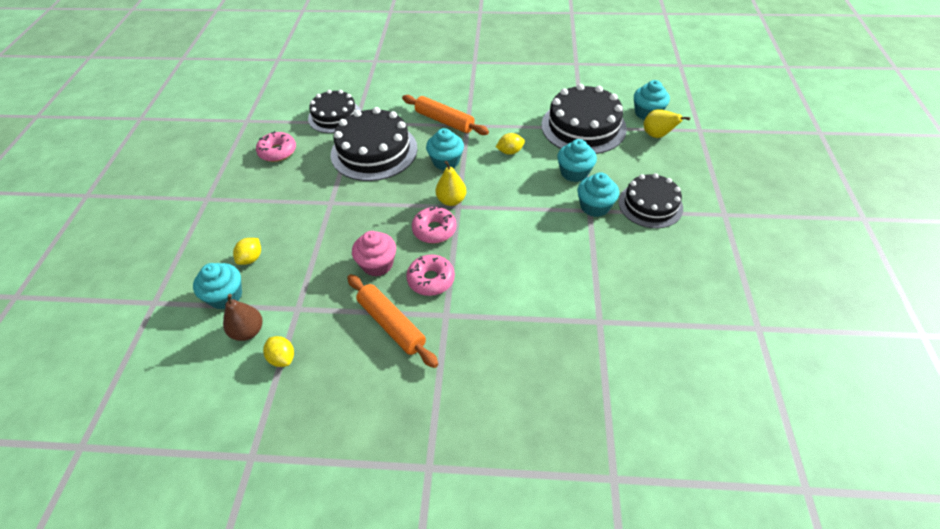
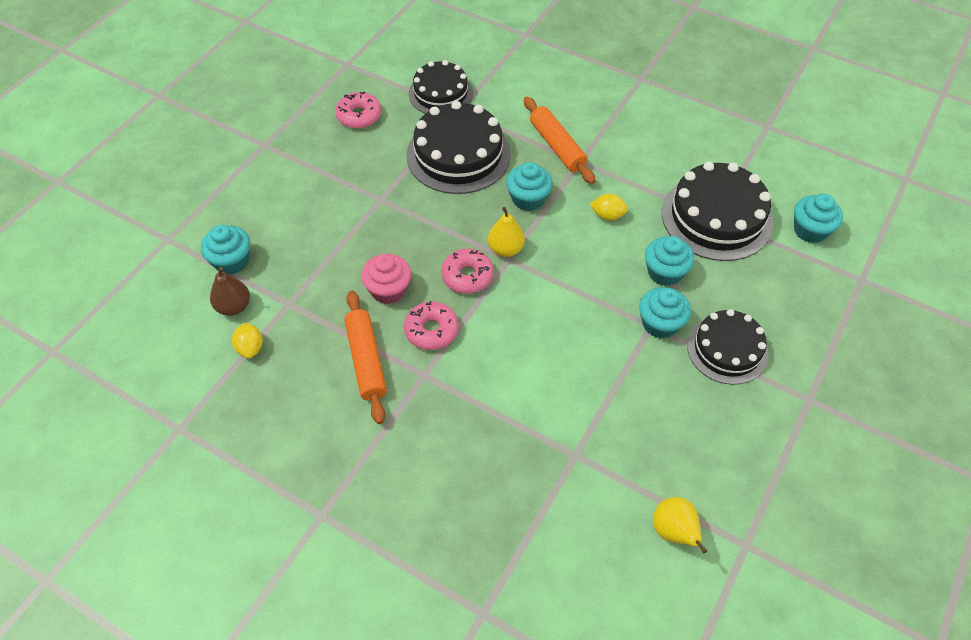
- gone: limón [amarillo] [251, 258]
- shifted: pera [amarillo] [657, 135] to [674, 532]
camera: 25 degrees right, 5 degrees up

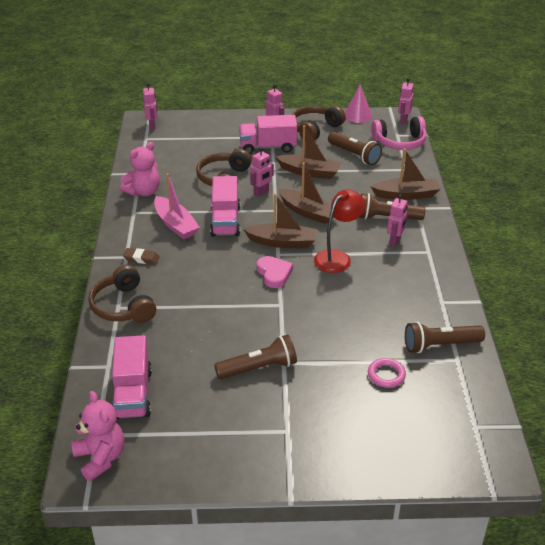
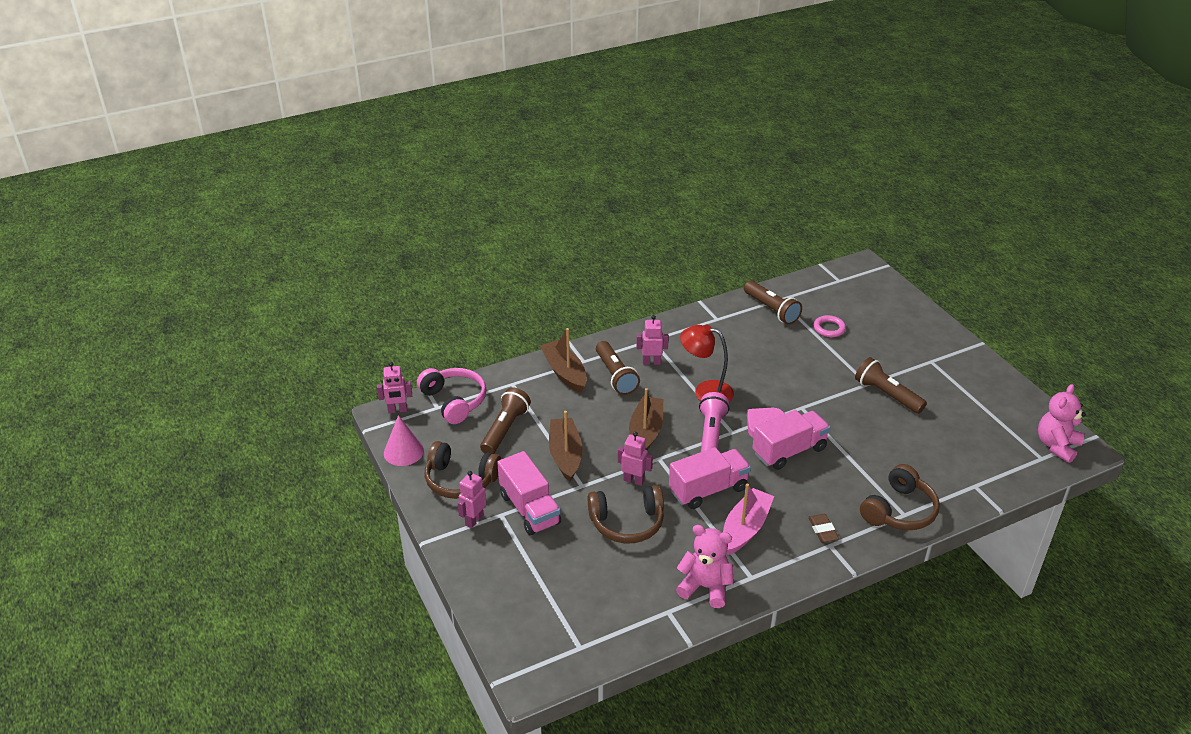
- gone: robot [rosa] [152, 126]
- shifted: camión [rosa] [133, 393] to [789, 451]
- swapped: barco [marrón] [282, 242] to lámpara de mano [rosa] [711, 435]
camera: 115 degrees left, 0 degrees up

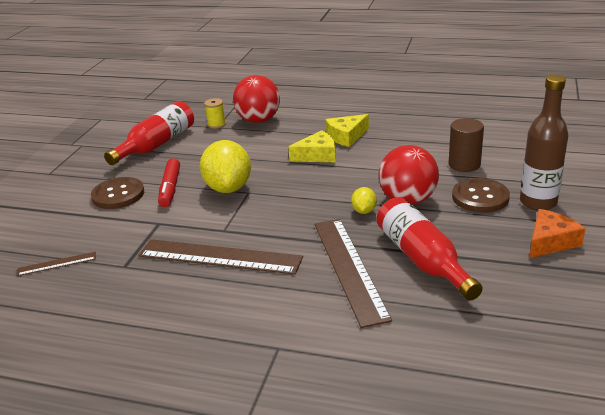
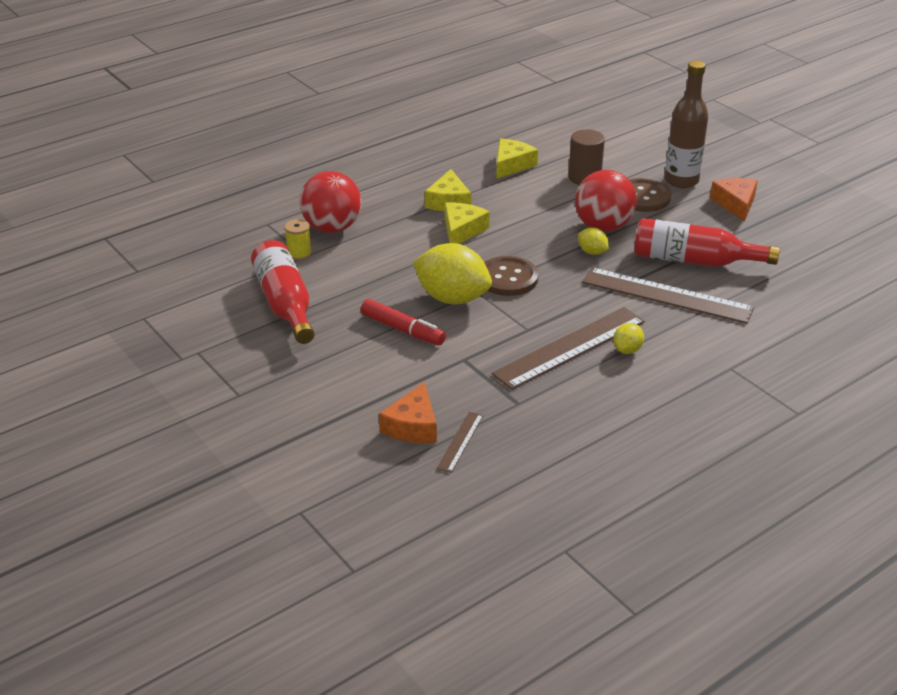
- new: queso [naranja] [412, 426]
- new: queso [amarillo] [512, 165]
- new: limón [amarillo] [627, 350]
- shifted: botón [marrón] [118, 195] to [507, 278]
camera: 55 degrees left, 5 degrees up

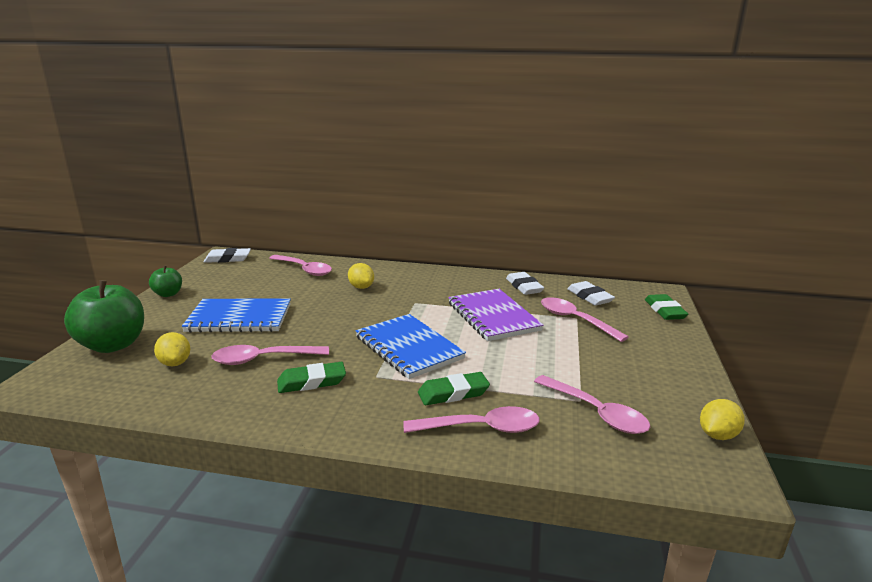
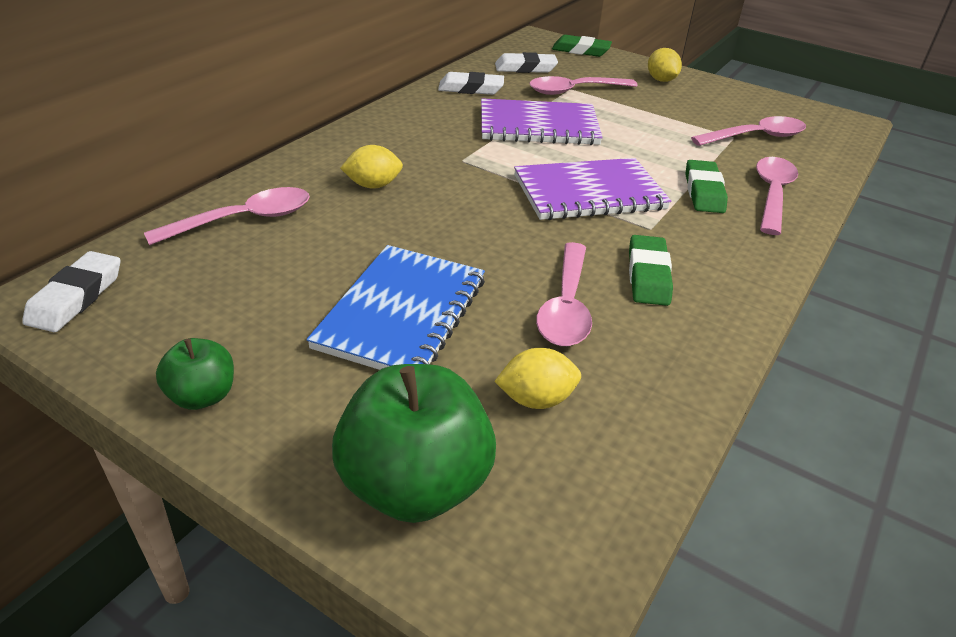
- shifted: limón [amarillo] [717, 435] to [661, 80]
- repainted: cuaderno [azul] [408, 348] to cuaderno [morado] [589, 193]
camera: 70 degrees left, 15 degrees up

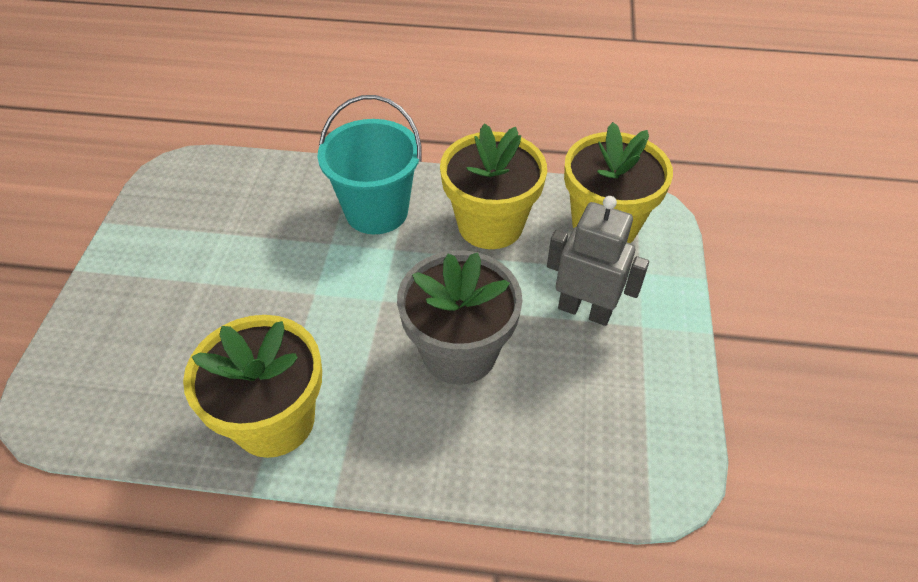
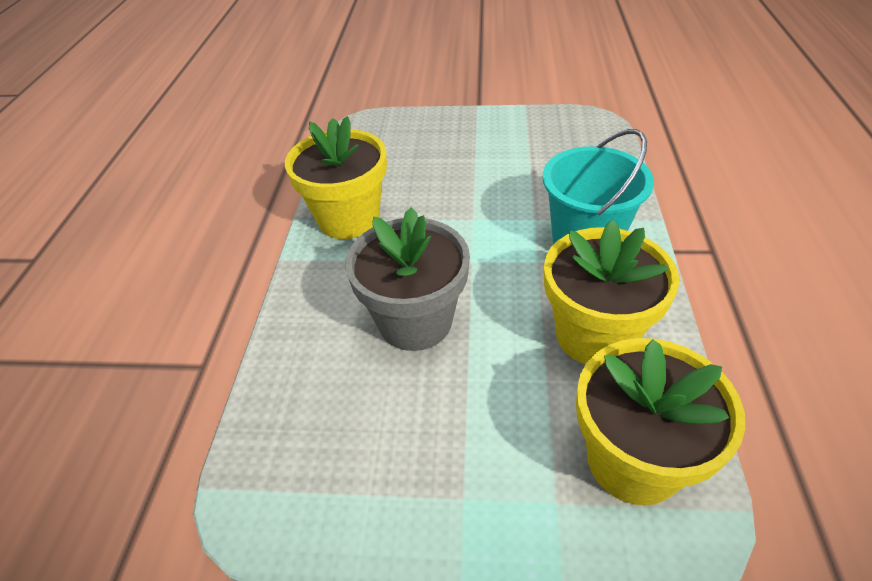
- gone: robot [gris] [584, 310]
camera: 90 degrees right, 5 degrees down

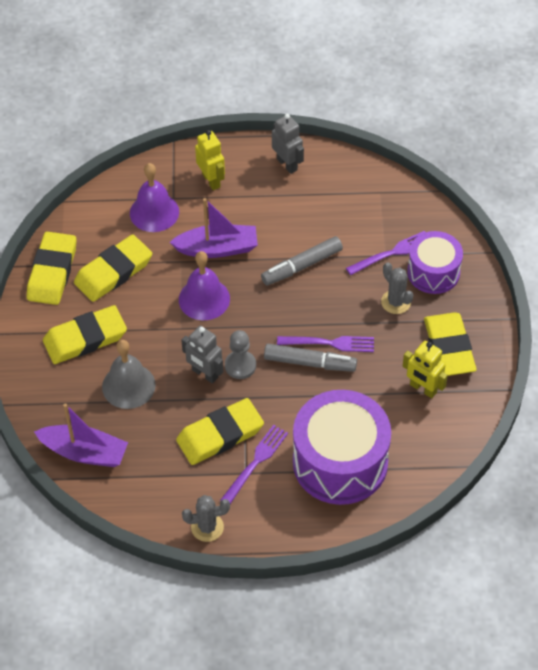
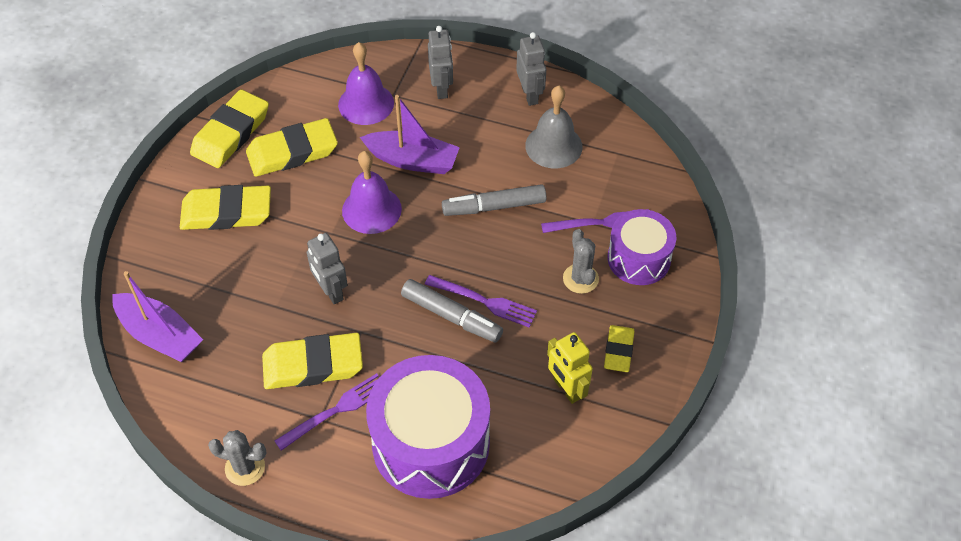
- gone: peón [gris] [240, 365]
- shifted: campana [gris] [128, 386] to [553, 146]
- repainted: robot [amarillo] [211, 180] to robot [gris] [441, 88]
- scaled: goma de borrar [amarillo] [449, 348] = [618, 351] x0.57
camera: 20 degrees right, 0 degrees up

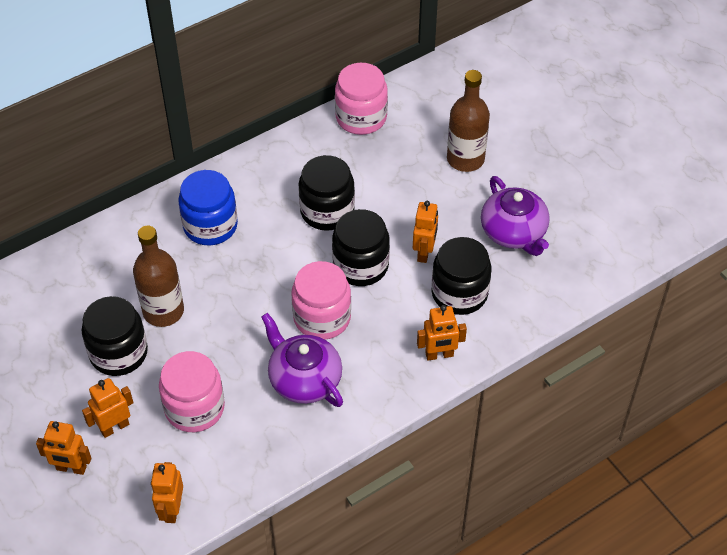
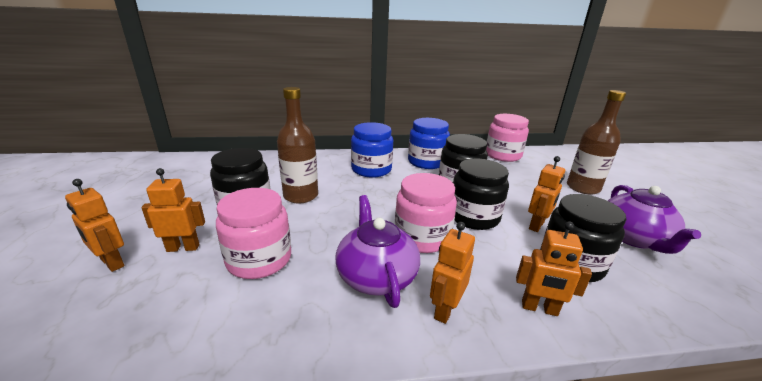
- new: tarro [azul] [426, 162]
- shifted: robot [naranja] [171, 509] to [445, 309]
camera: 25 degrees right, 25 degrees down

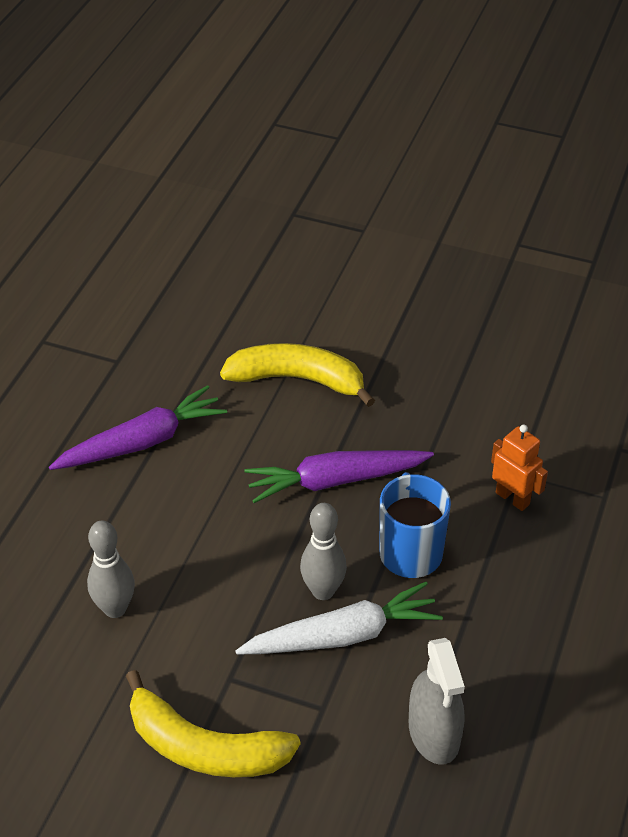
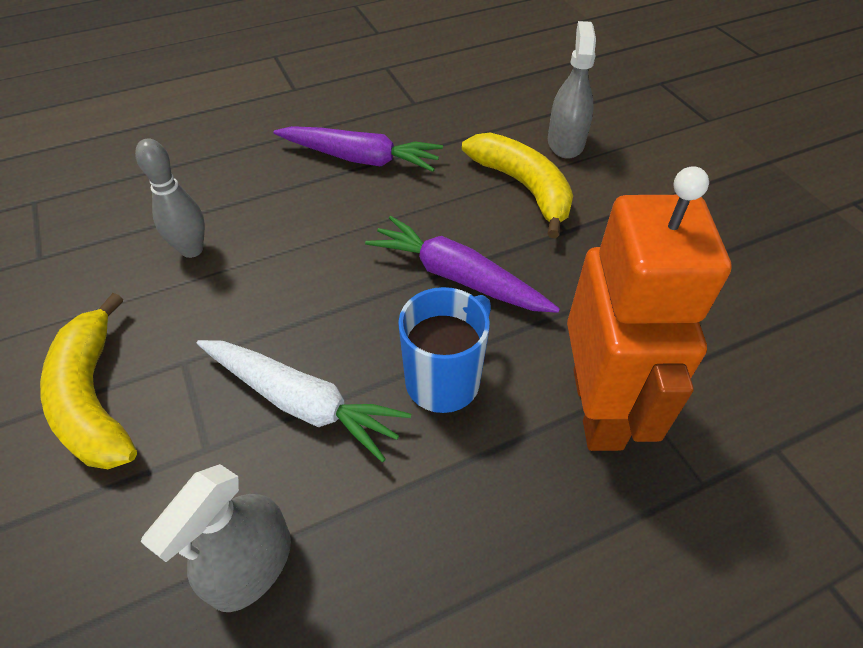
- gone: bolo [gris] [323, 591]
- new: pulverizador [gris] [565, 142]
- scaled: robot [naranja] [512, 498] = [598, 408] x2.17
camera: 45 degrees right, 5 degrees up

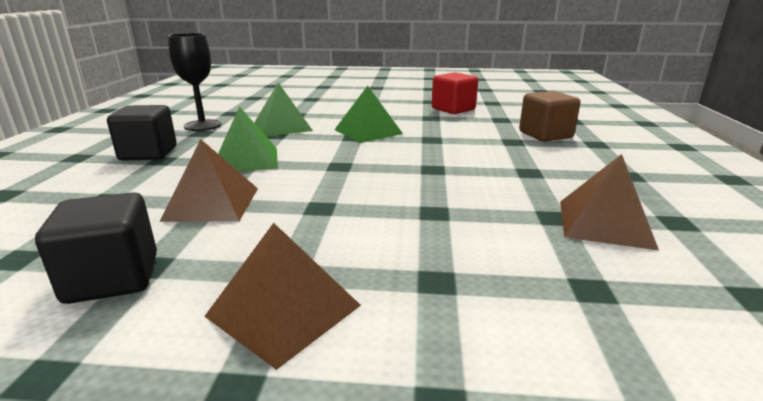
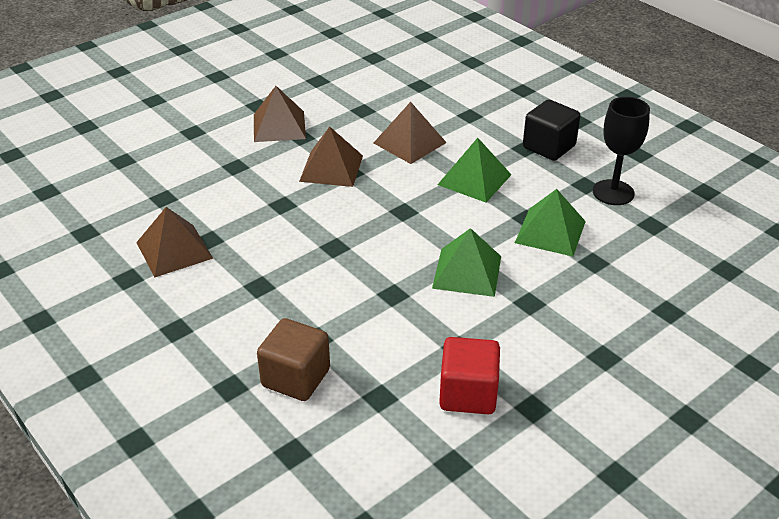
- gone: cubo [negro] [113, 278]
- new: pirámide [marrón] [331, 168]
camera: 135 degrees right, 15 degrees up

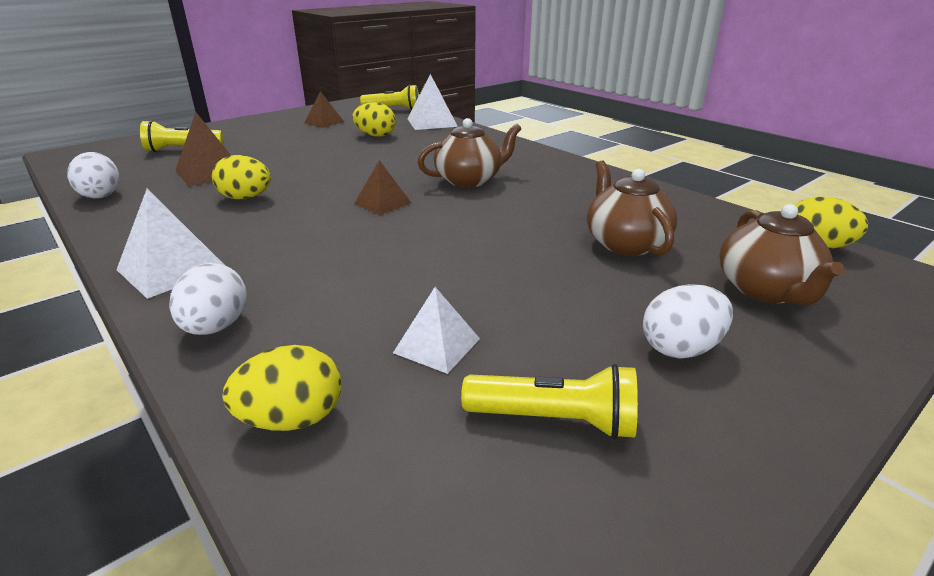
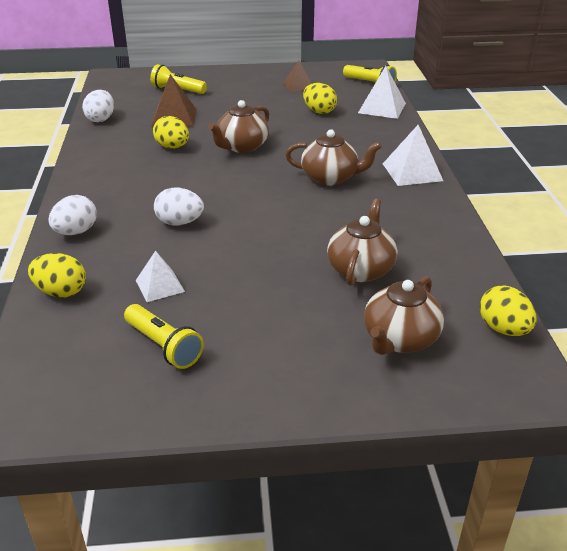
- gone: pirámide [marrón] [382, 203]
- new: tetera [marrón] [242, 147]
- shifted: pirámide [blanco] [172, 269] to [412, 172]
- shifted: huevo [blanco] [680, 348] to [180, 222]
camera: 35 degrees right, 5 degrees up

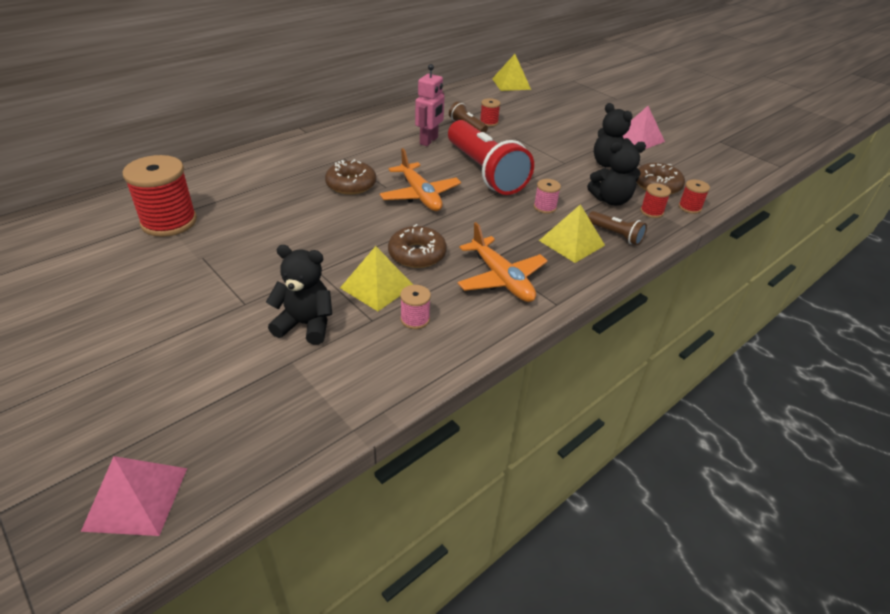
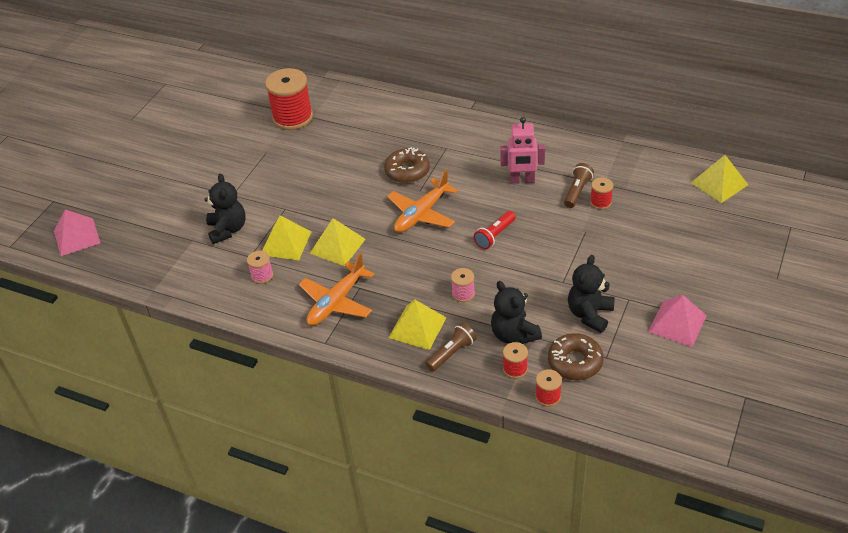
- swapped: rosquilla [marrón] [417, 254] to pirámide [amarillo] [337, 246]
- rotated: lámpara de mano [marrón] [616, 235] = [452, 353] 150 degrees counterclockwise
- scaled: lámpara de mano [rojo] [485, 172] = [495, 236] x0.43
camera: 70 degrees right, 5 degrees up

